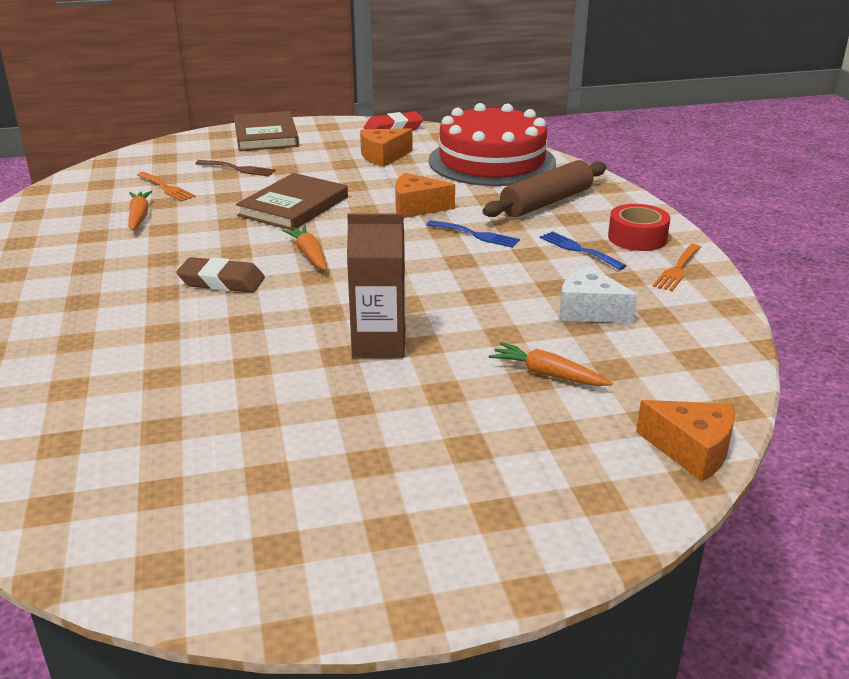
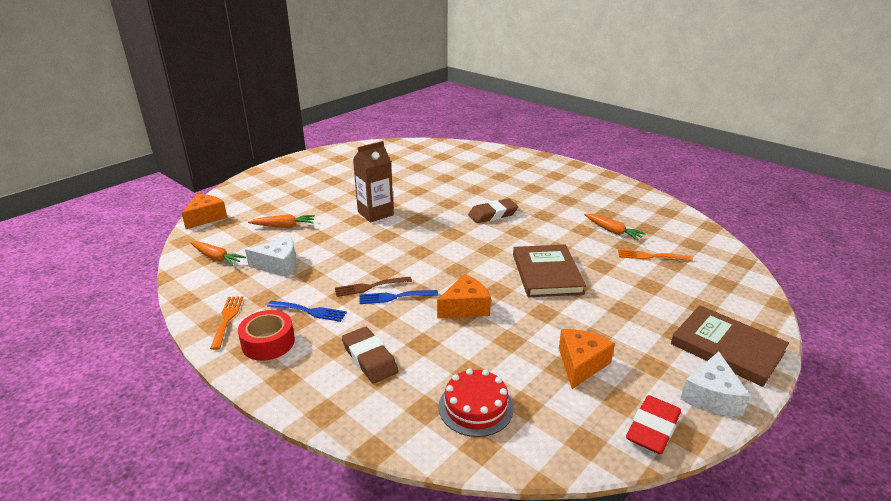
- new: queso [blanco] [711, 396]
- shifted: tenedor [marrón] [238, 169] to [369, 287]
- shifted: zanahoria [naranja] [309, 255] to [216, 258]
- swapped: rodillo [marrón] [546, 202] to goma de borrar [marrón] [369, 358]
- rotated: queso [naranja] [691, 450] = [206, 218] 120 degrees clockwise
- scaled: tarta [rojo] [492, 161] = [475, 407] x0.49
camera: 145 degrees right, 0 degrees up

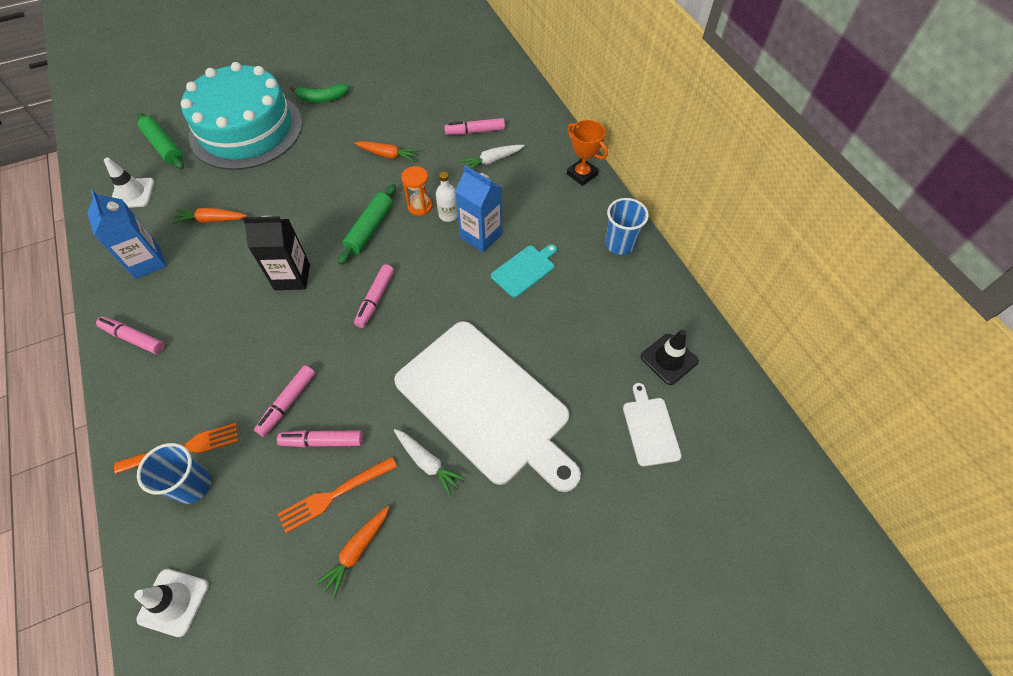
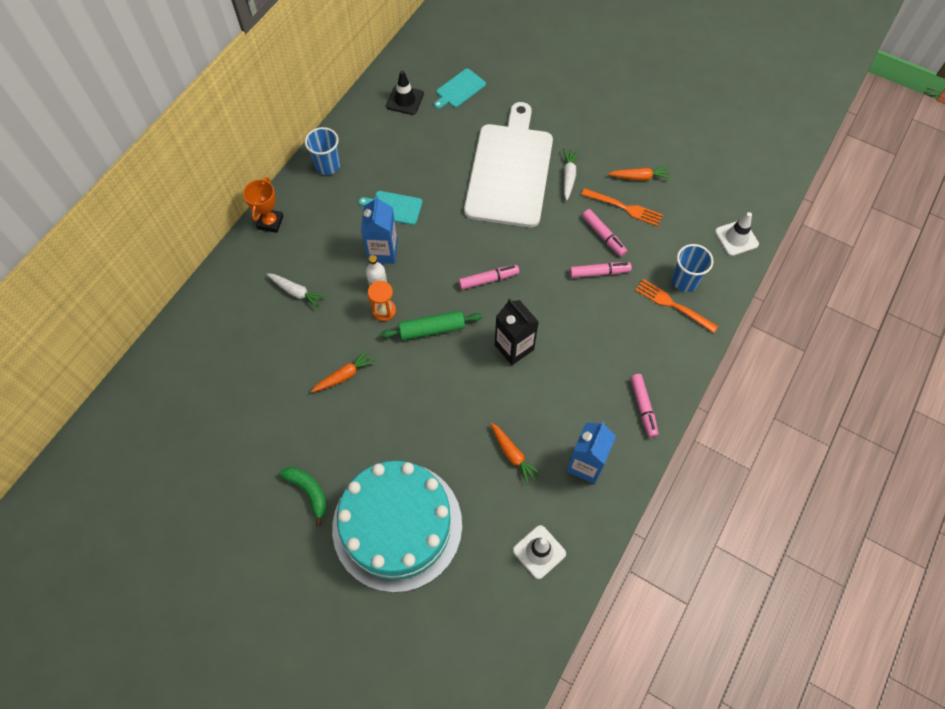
- gone: rodillo [verde] [164, 147]
- gone: rotulador [rosa] [475, 131]
- repainted: tabla de cortar [blanco] [650, 428] to tabla de cortar [turquesa] [459, 89]
- rotated: zanahoria [naranja] [387, 155] = [344, 375] 75 degrees clockwise
camera: 125 degrees left, 5 degrees up

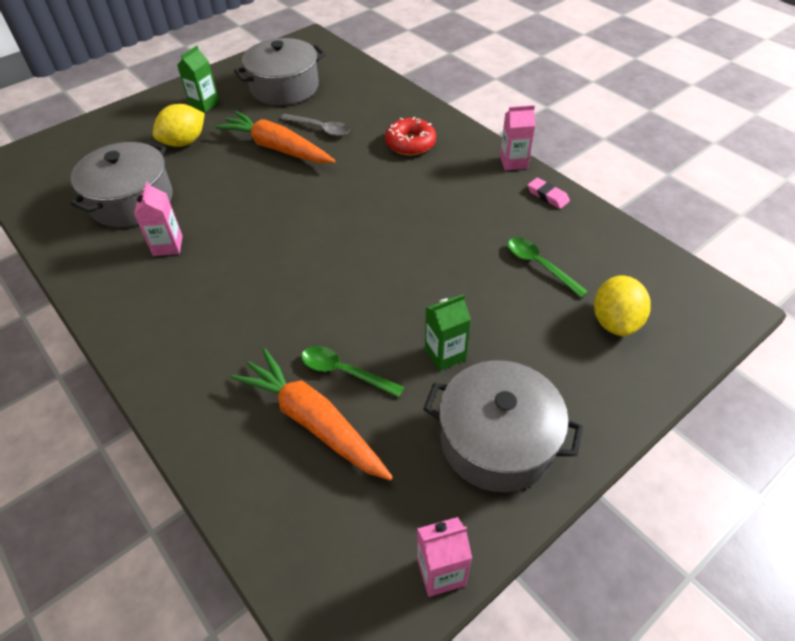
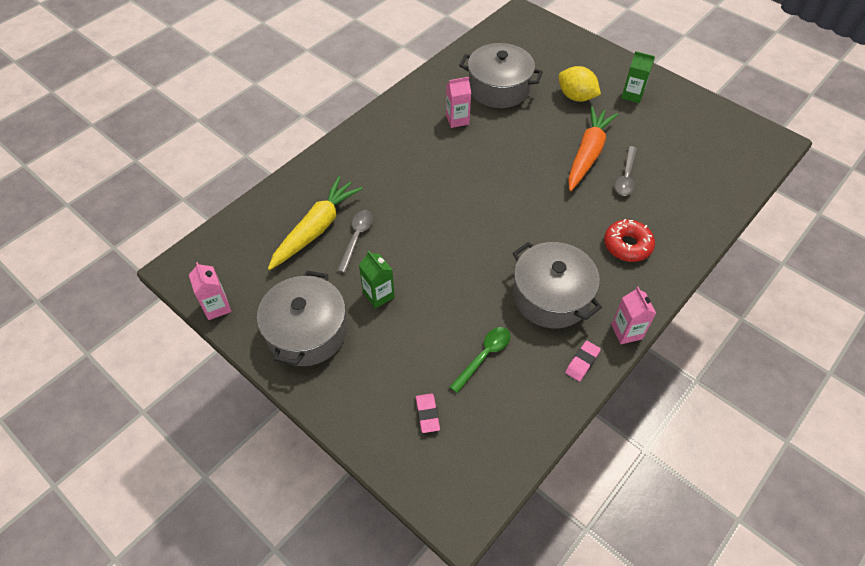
- shifted: olla [gris] [284, 87] to [551, 296]
- swapped: limón [amarillo] [615, 322] to goma de borrar [rosa] [427, 414]
- repainted: zanahoria [naranja] [313, 421] to zanahoria [amarillo] [316, 228]
- repainted: cuchara [verde] [344, 372] to cuchara [gris] [356, 238]
camera: 80 degrees right, 5 degrees up

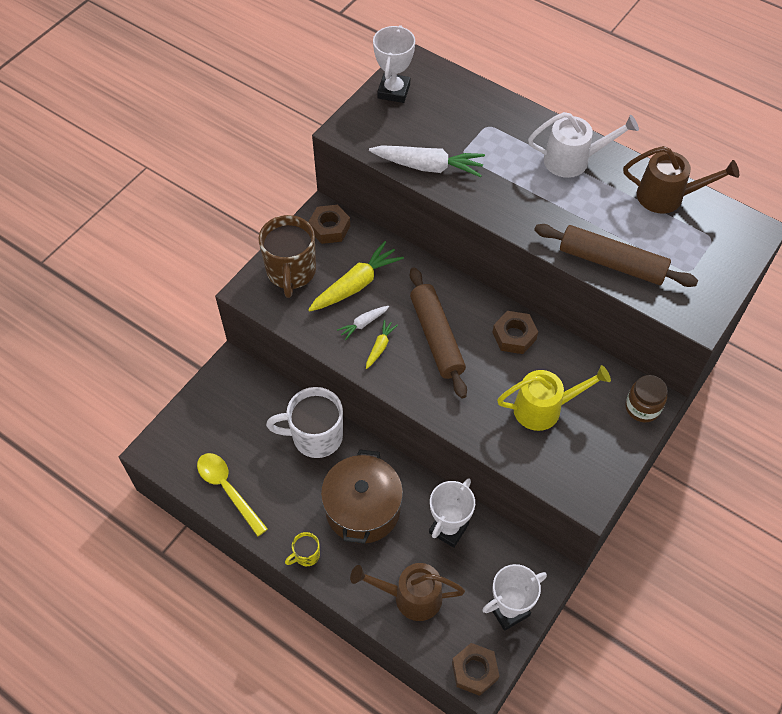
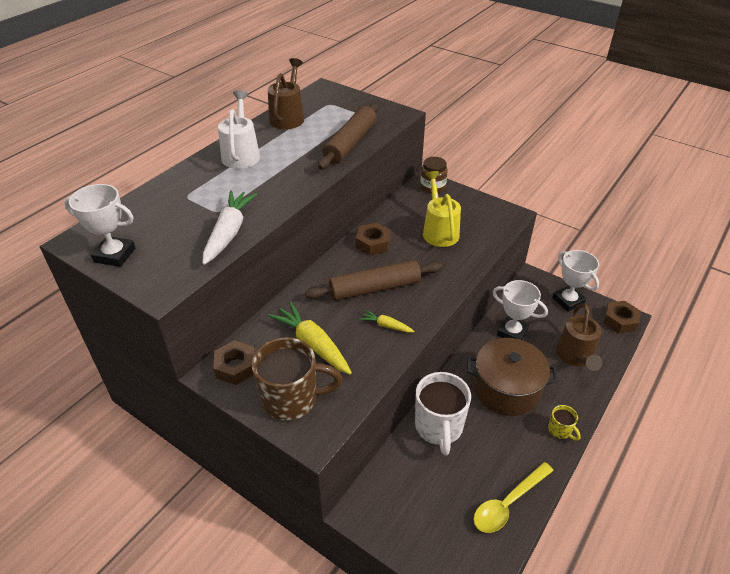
- gone: zanahoria [blanco] [363, 324]
camera: 90 degrees left, 15 degrees down

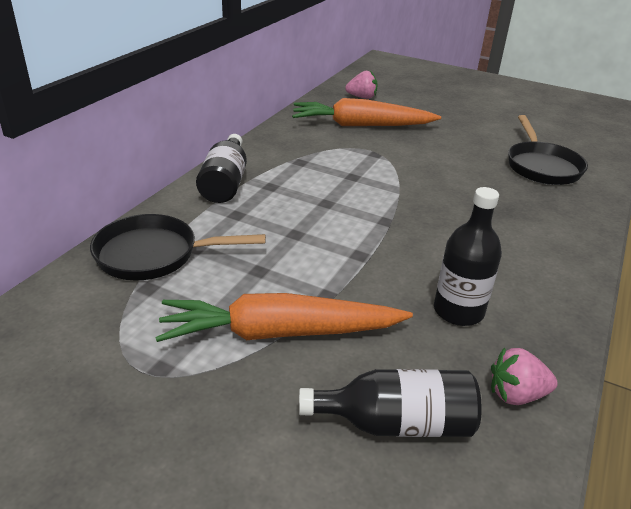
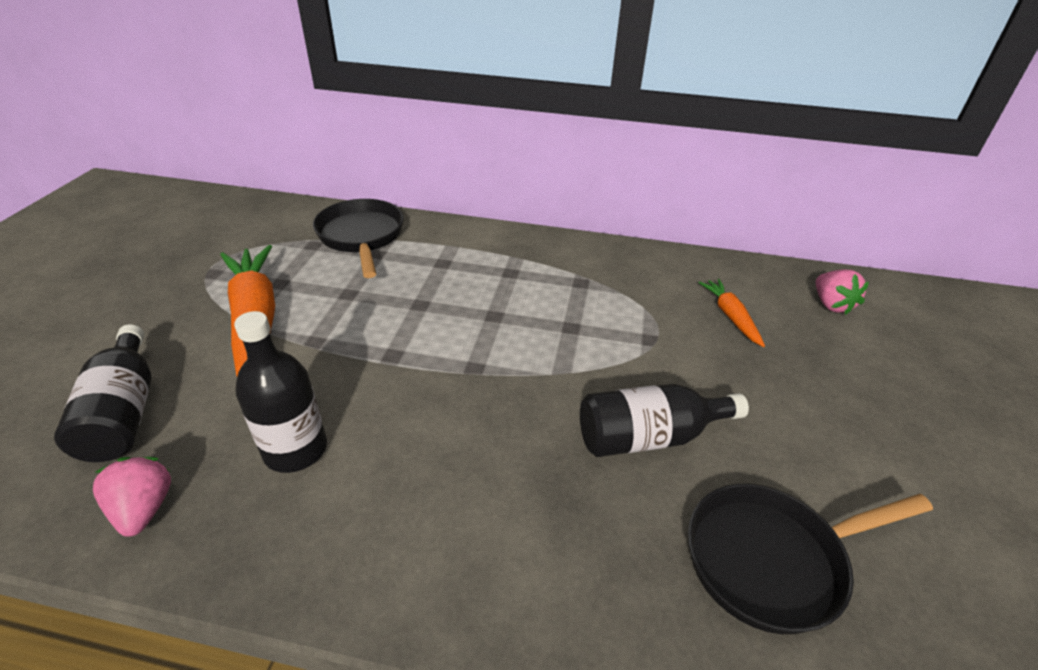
- shifted: botella [negro] [225, 183] to [649, 437]
- scaled: zanahoria [naranja] [362, 125] = [731, 317] x0.48
camera: 75 degrees right, 5 degrees up

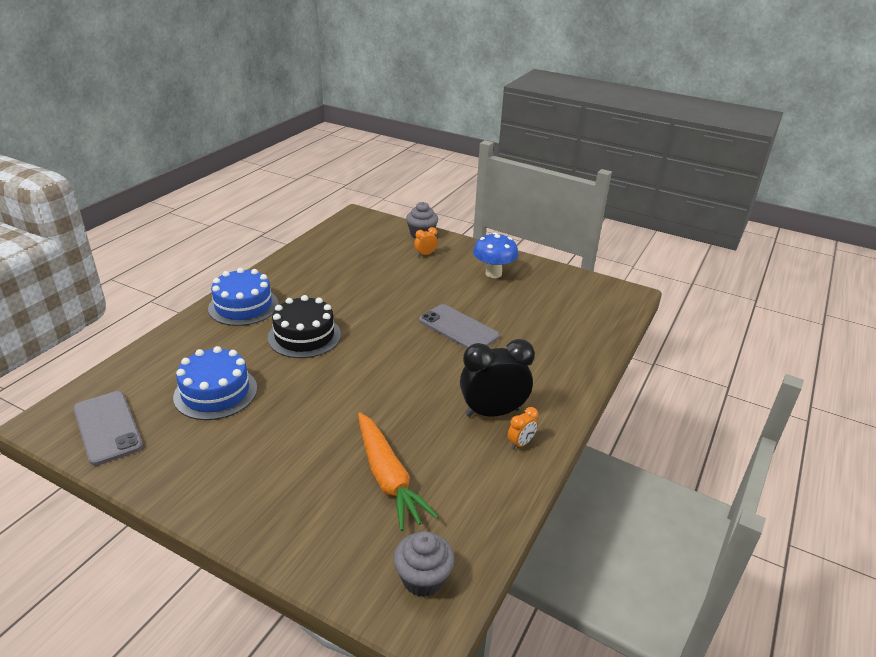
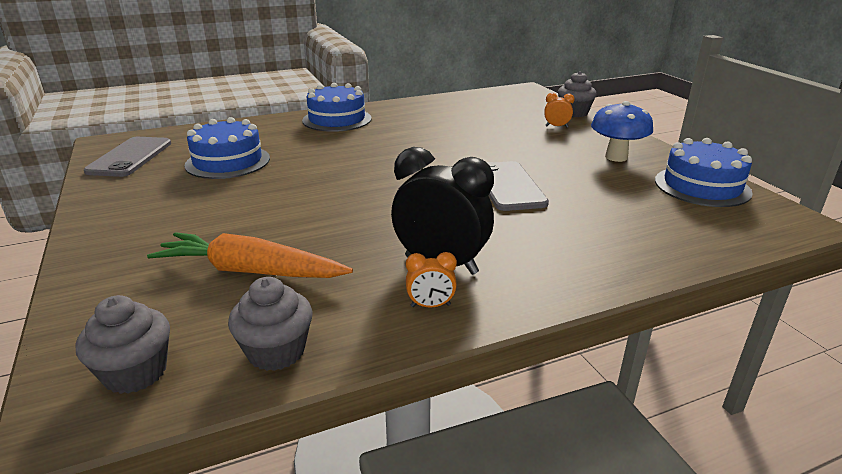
- gone: tarta [negro] [304, 336]
- new: magdalena [gris] [276, 351]
- new: tarta [azul] [702, 186]
- rotated: zanahoria [naranja] [388, 477] = [251, 271] 90 degrees clockwise
camera: 40 degrees right, 5 degrees down

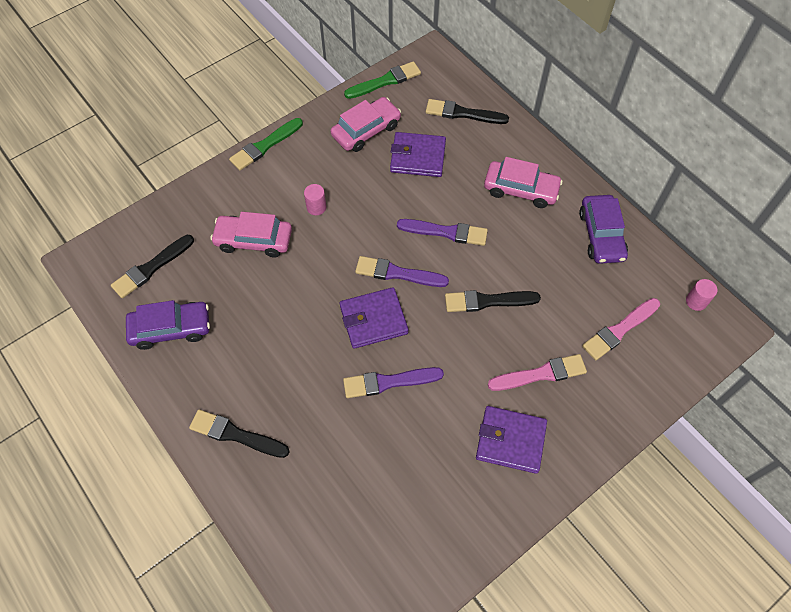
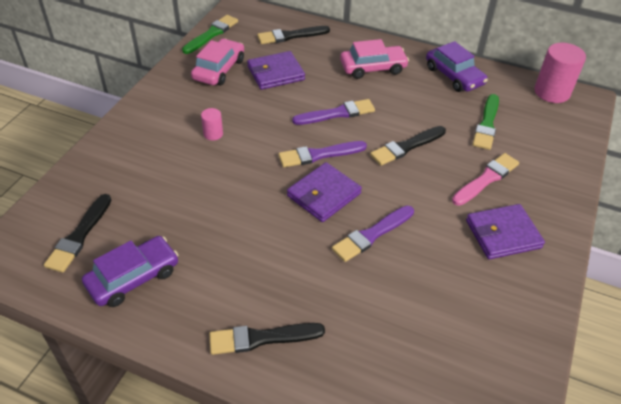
- gone: coche [rosa] [254, 240]
- gone: pincel [rosa] [619, 330]
- shifted: pincel [verde] [265, 146] to [486, 124]
- scaled: cilindro [rosa] [696, 301] = [552, 92] x1.98
camera: 30 degrees left, 15 degrees down

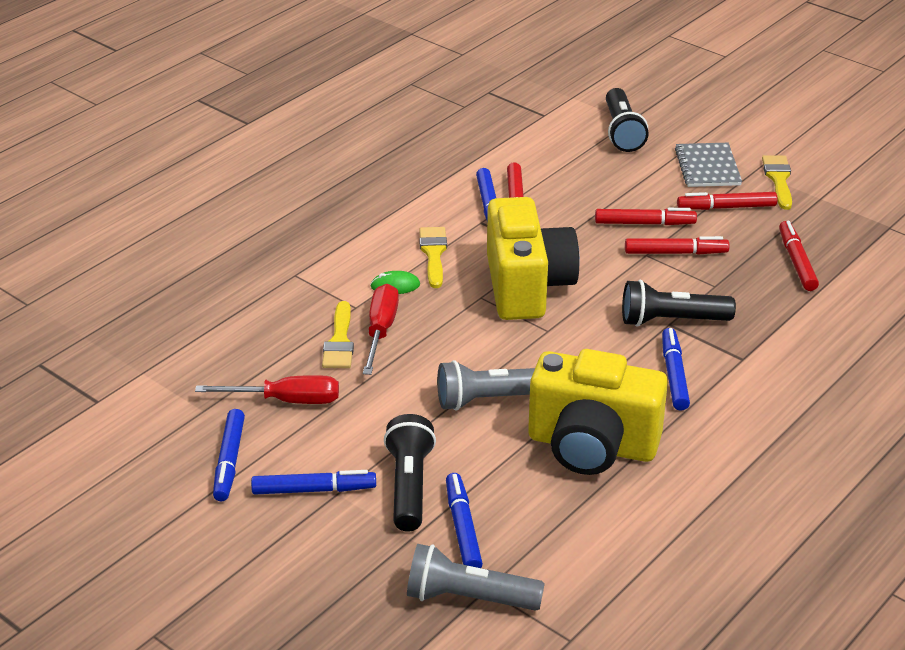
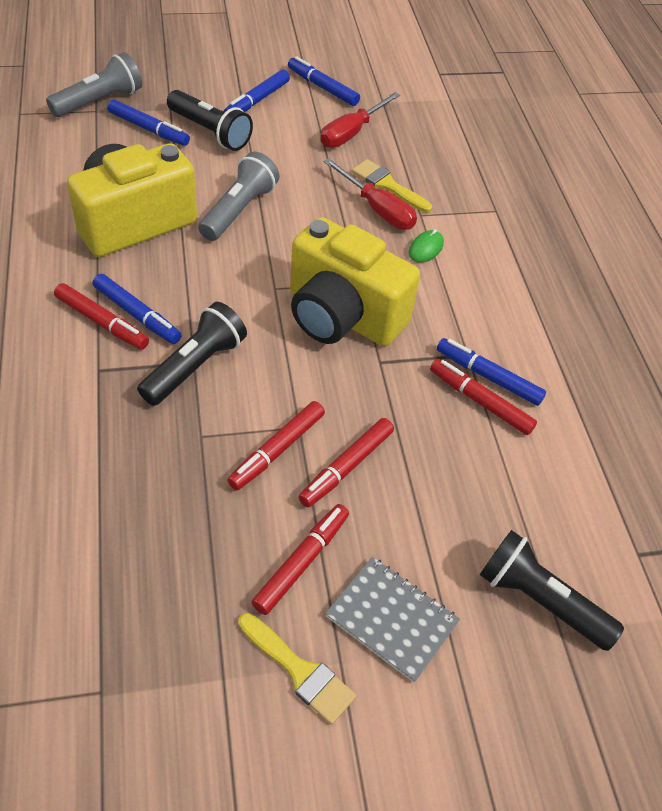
- gone: pincel [amarillo] [433, 254]
- shifted: rotulador [rojo] [796, 262] to [102, 322]
camera: 125 degrees right, 15 degrees up

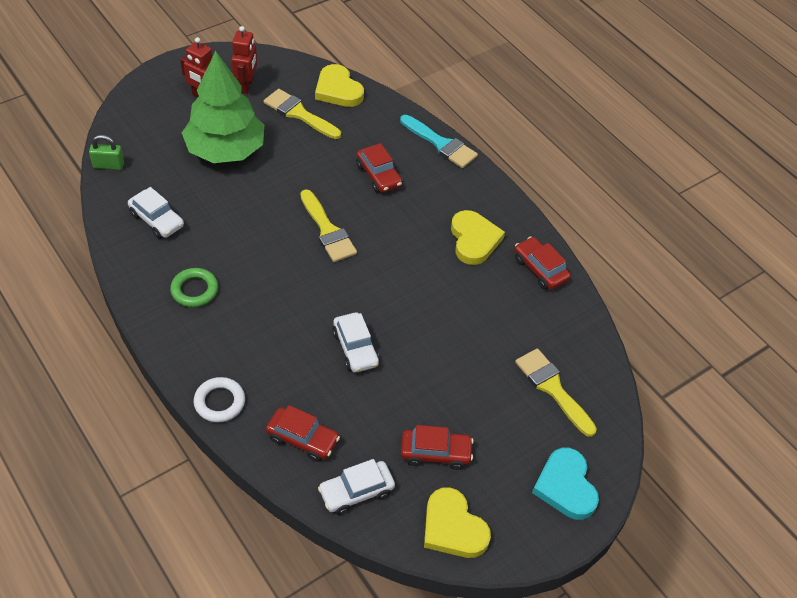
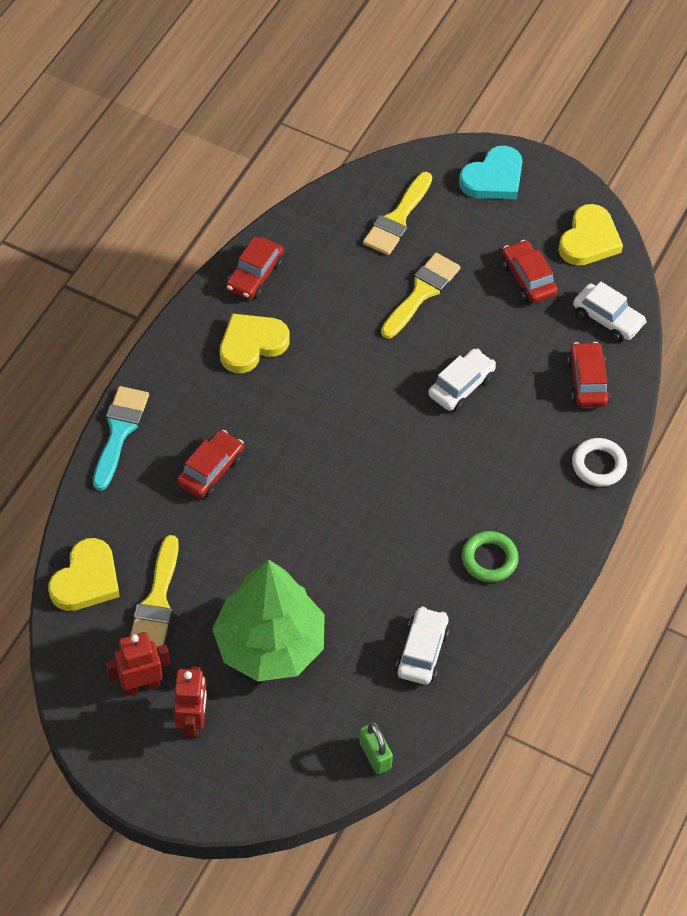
- shifted: pincel [amarillo] [327, 230] to [421, 293]
camera: 115 degrees left, 5 degrees up

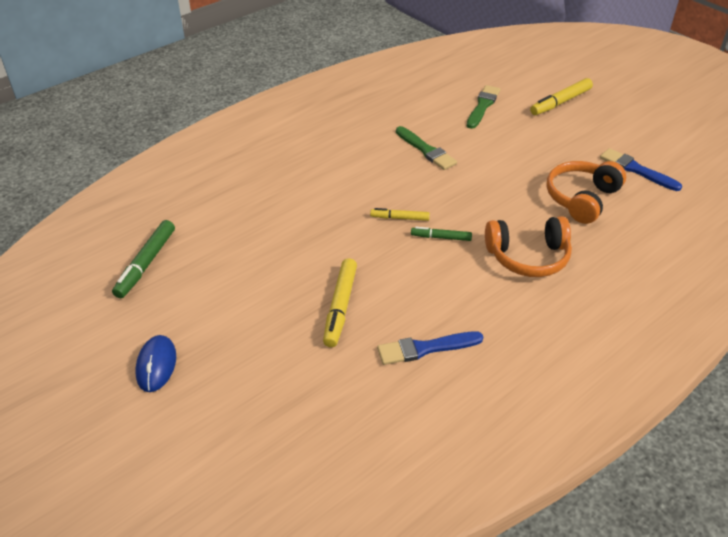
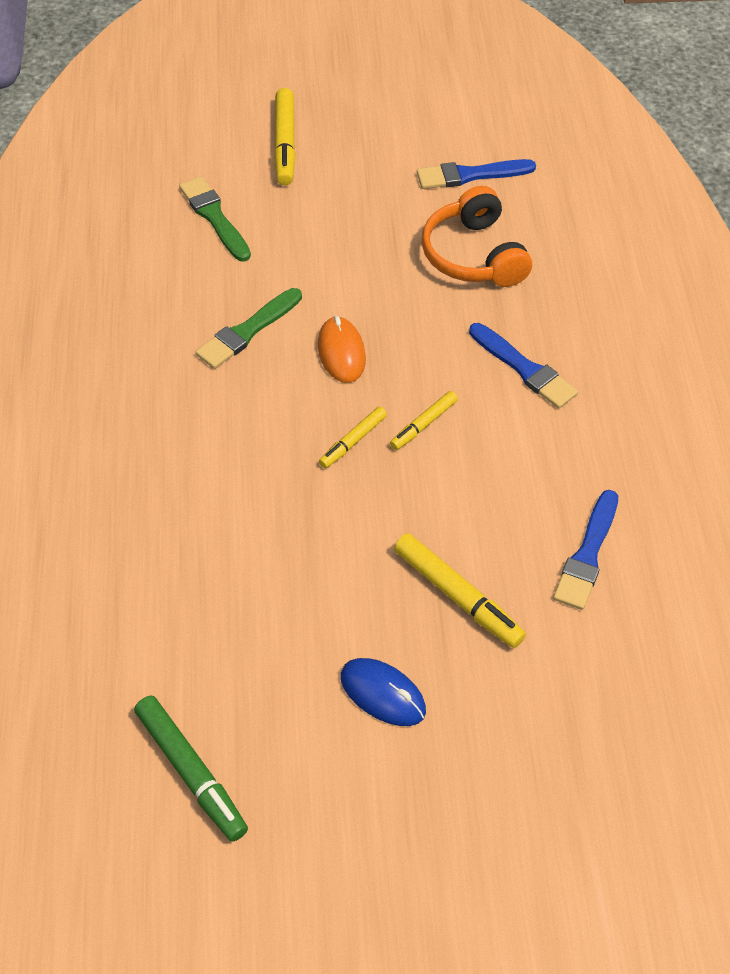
- new: ratón [naranja] [341, 352]
- shifted: ratón [azul] [156, 365] to [382, 694]
- swapped: auriculares [naranja] [528, 257] to pincel [azul] [524, 369]
- repainted: rotulador [verde] [441, 237] to rotulador [amarillo] [423, 424]
- rotated: pincel [verde] [426, 150] = [247, 331] 135 degrees clockwise
camera: 55 degrees left, 10 degrees up

